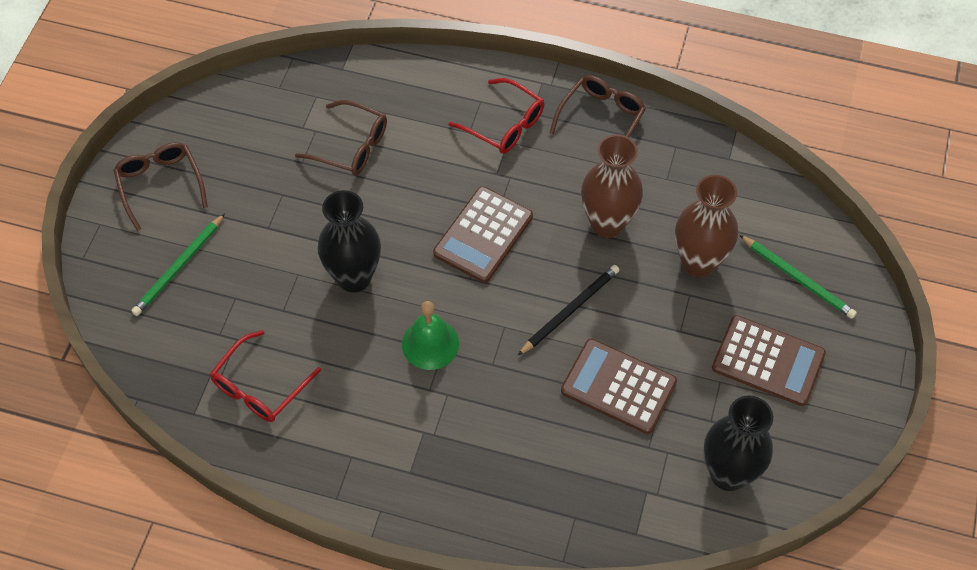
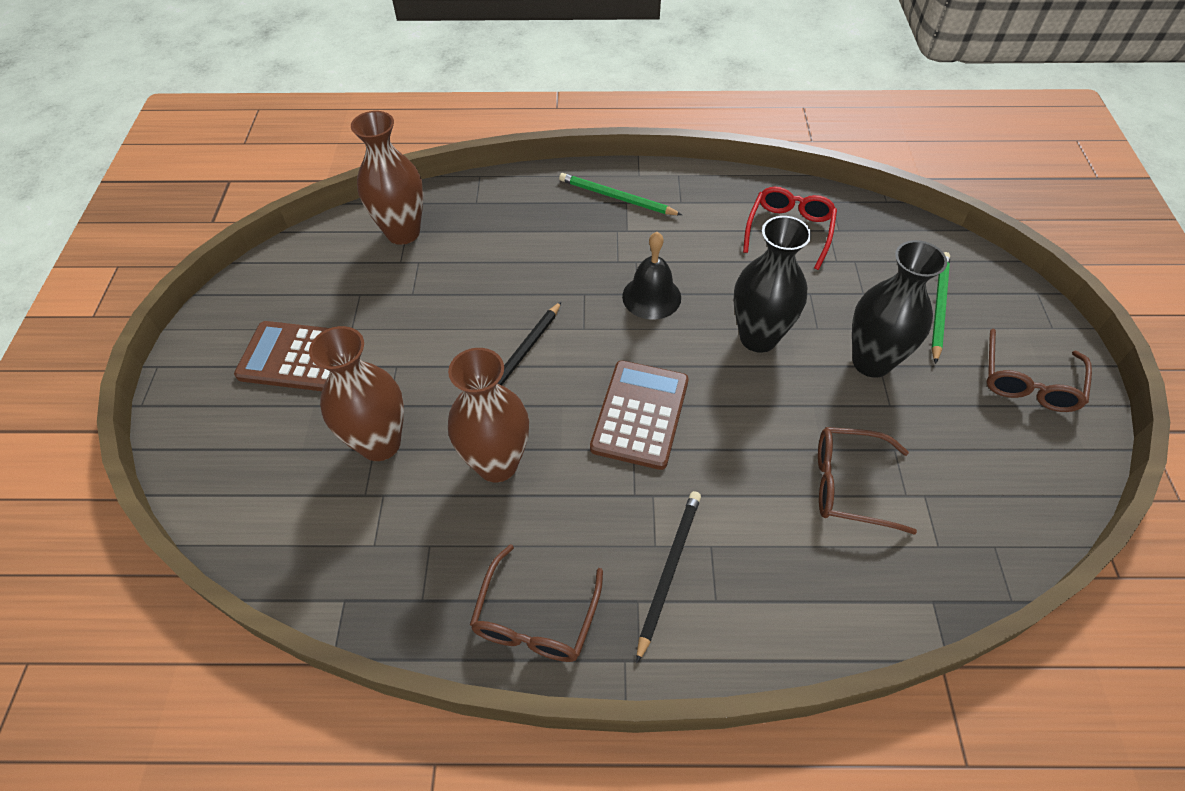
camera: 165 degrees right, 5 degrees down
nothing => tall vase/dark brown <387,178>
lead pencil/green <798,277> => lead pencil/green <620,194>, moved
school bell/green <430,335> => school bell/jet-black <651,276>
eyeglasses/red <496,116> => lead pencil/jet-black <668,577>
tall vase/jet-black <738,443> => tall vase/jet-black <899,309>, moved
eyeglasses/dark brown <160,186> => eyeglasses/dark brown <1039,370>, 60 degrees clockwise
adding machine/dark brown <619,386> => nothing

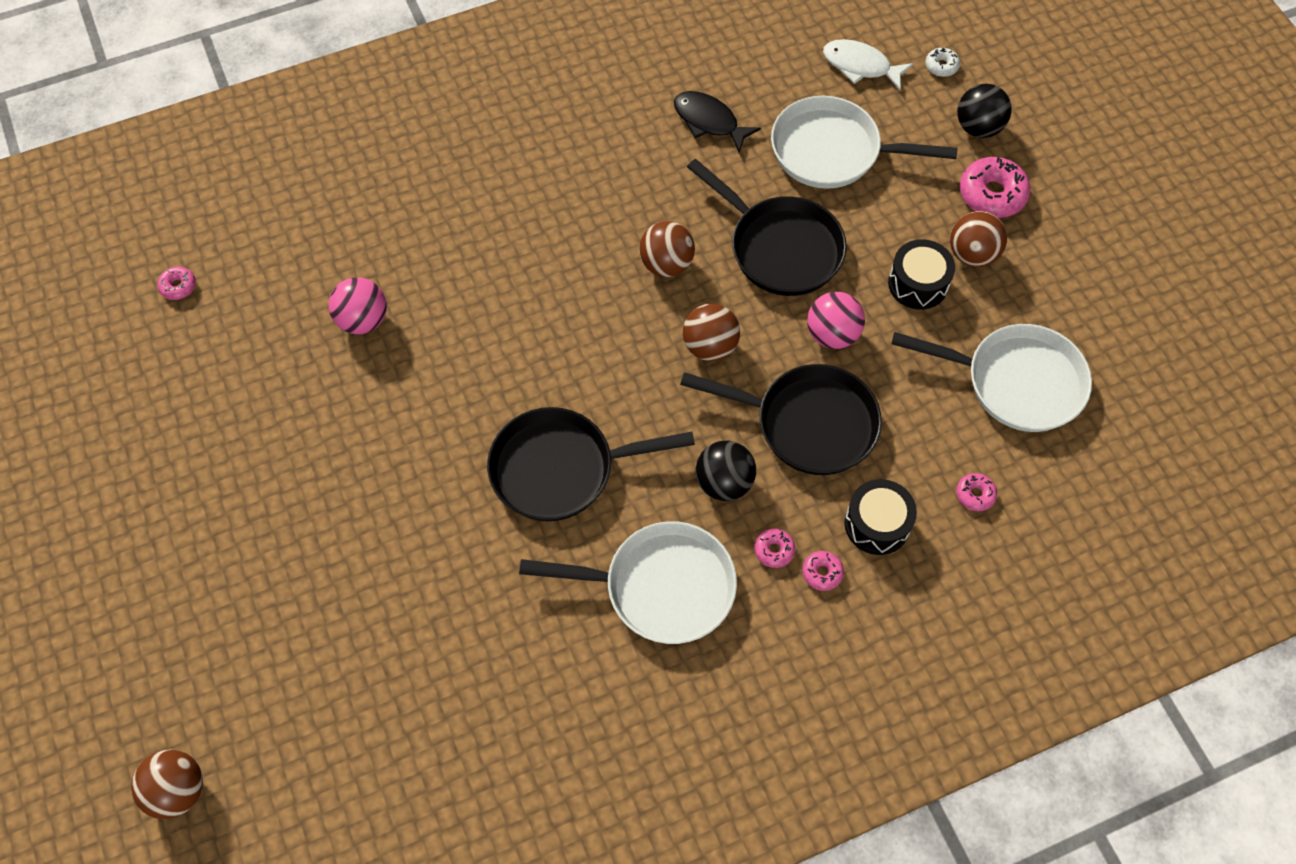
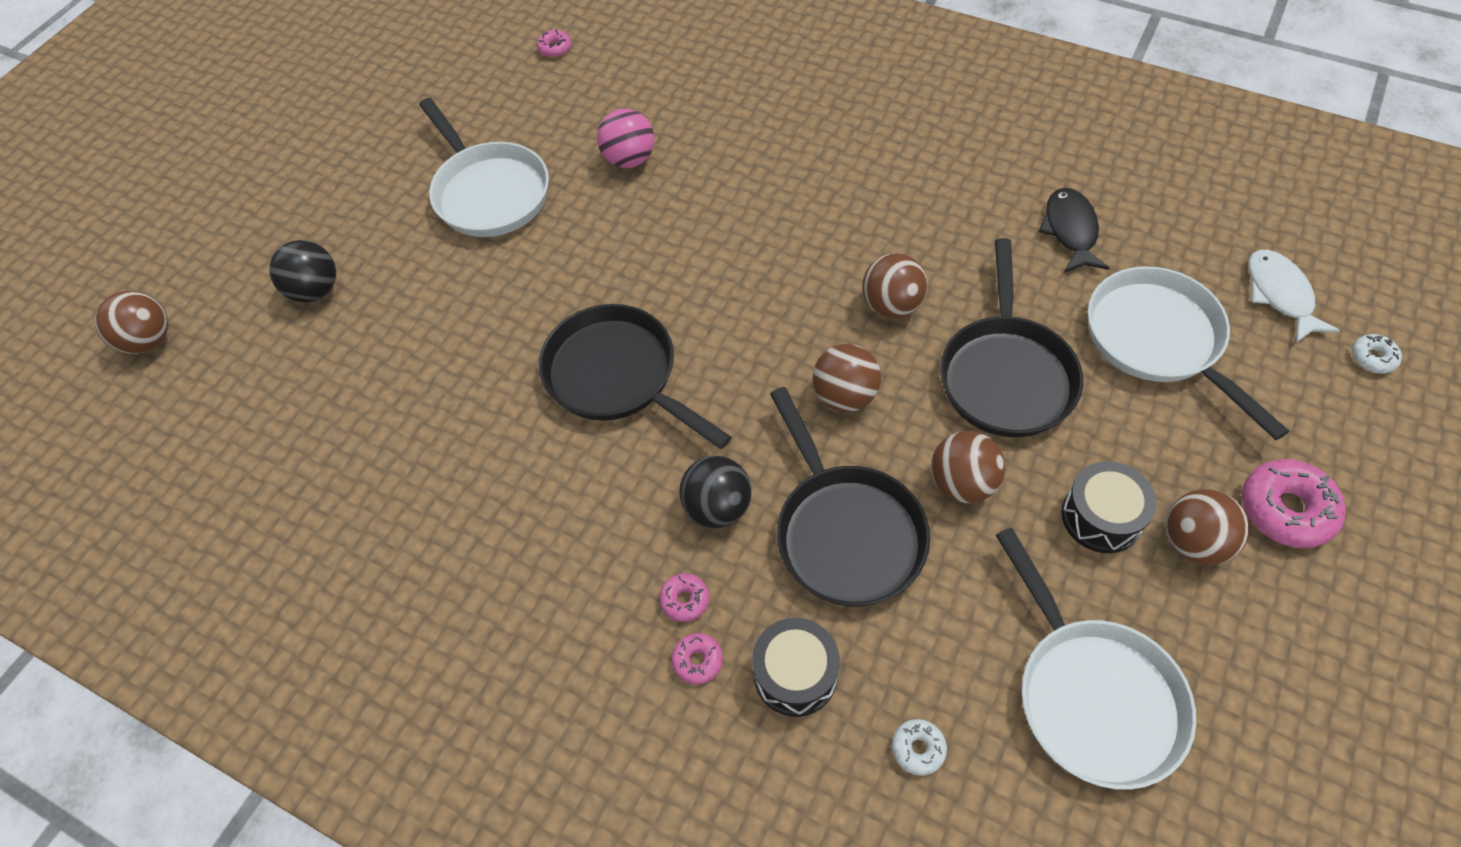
camera: 55 degrees right, 5 degrees down
ball/jet-black <984,111> => ball/jet-black <302,271>, moved
frying pan/pure white <628,582> => frying pan/pure white <484,167>, moved
donut/rosy <976,492> => donut/pure white <919,747>
ball/rosy <836,320> => ball/dark brown <968,467>

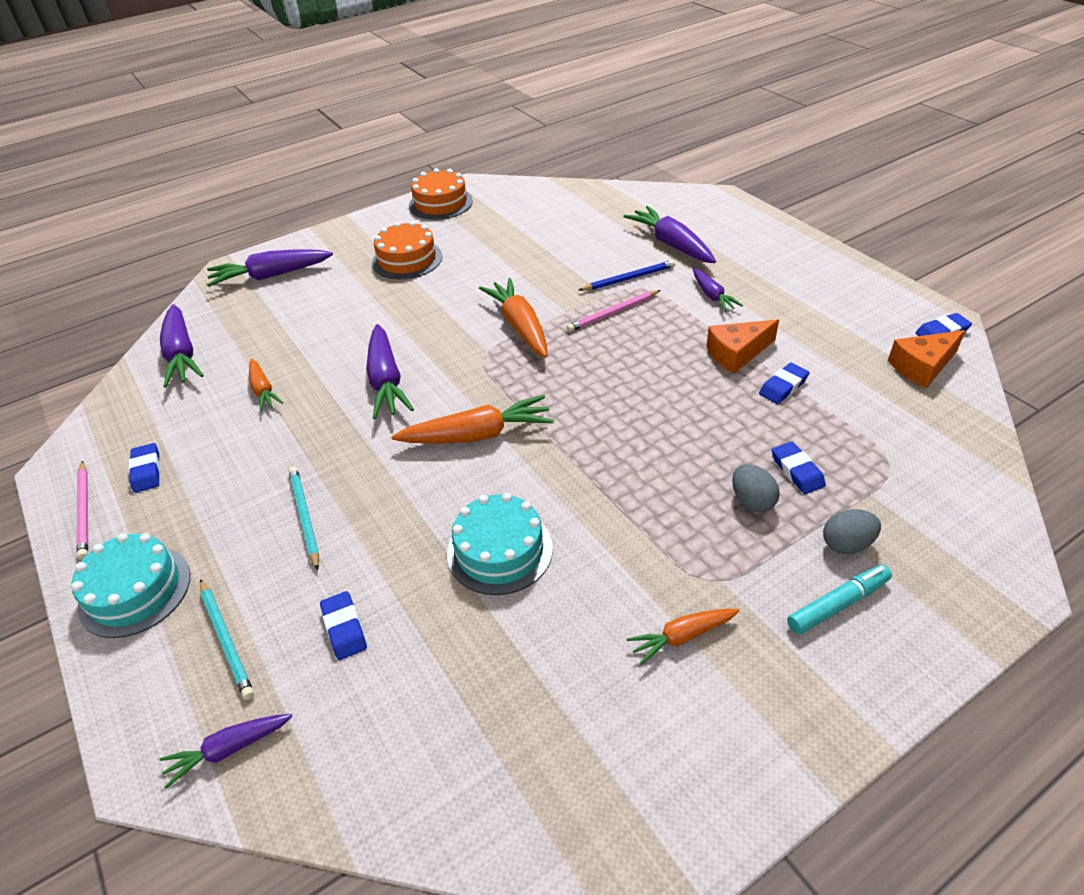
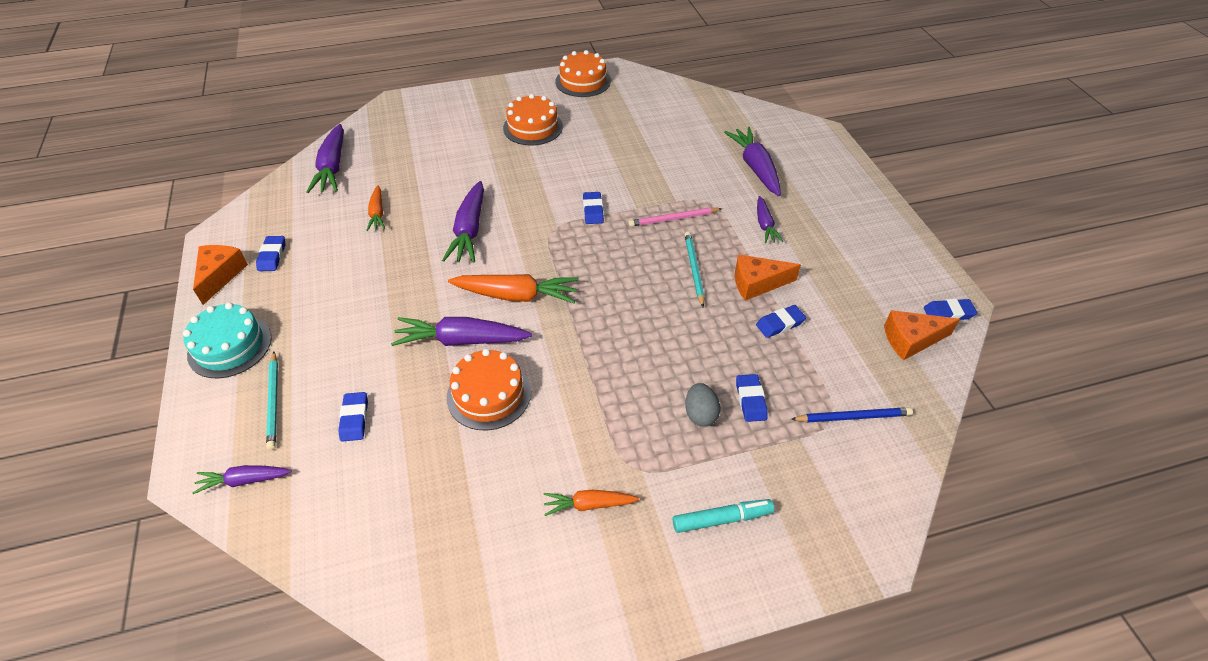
camera: 15 degrees right, 5 degrees up
lead pencil/rosy <82,510> => cheese/bright orange <220,275>
toy carrot/purple <270,268> => toy carrot/purple <461,331>, moved
layer cake/turquoise <500,544> => layer cake/bright orange <489,389>
toy carrot/bright orange <513,318> => gum eraser/cobalt <593,208>
lead pencil/turquoise <304,518> => lead pencil/turquoise <694,269>, moved
lead pencil/cobalt <627,275> => lead pencil/cobalt <852,415>, moved
toy egg/grey <852,531> => nothing

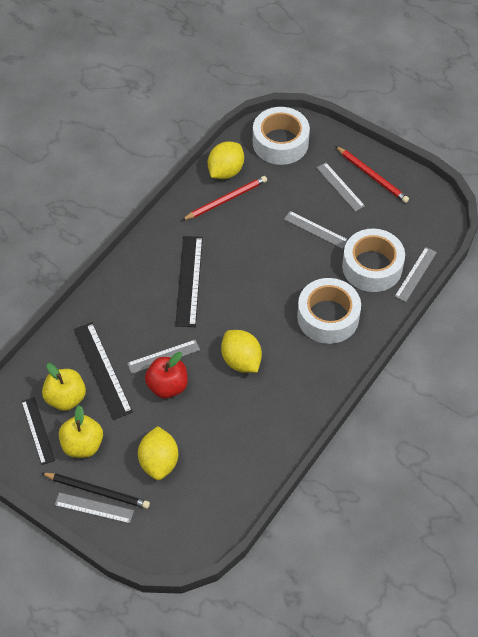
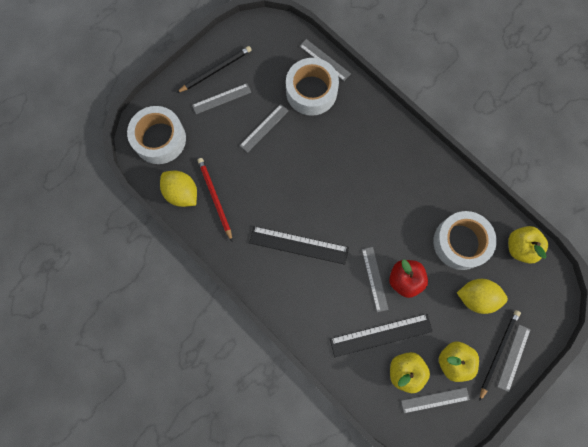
camera: 80 degrees left, 20 degrees up
lead pencil/red <372,174> => lead pencil/jet-black <214,69>
ruler/jet-black <38,431> => ruler/grey <435,400>
roll of tape/pure white <329,311> => roll of tape/pure white <465,240>, moved
nothing => apple fruit/bright yellow <528,245>
citrus fruit/bright yellow <241,351> => nothing

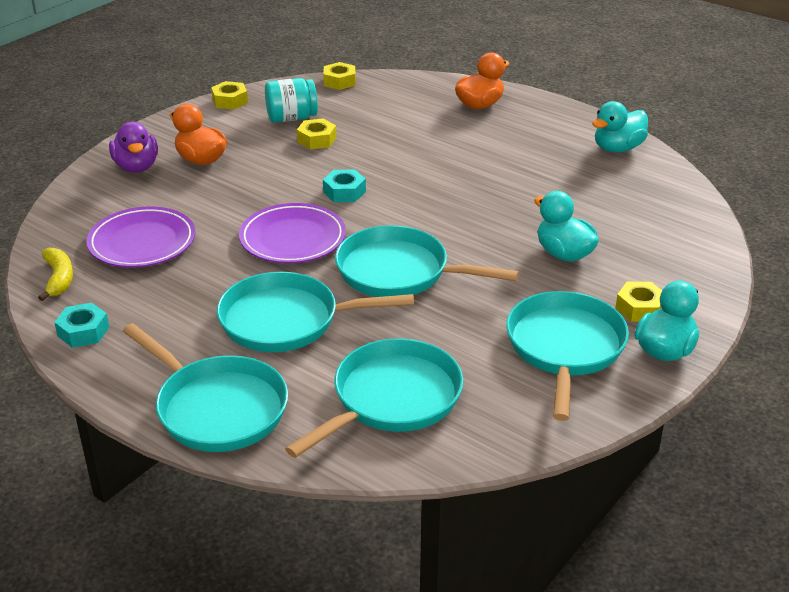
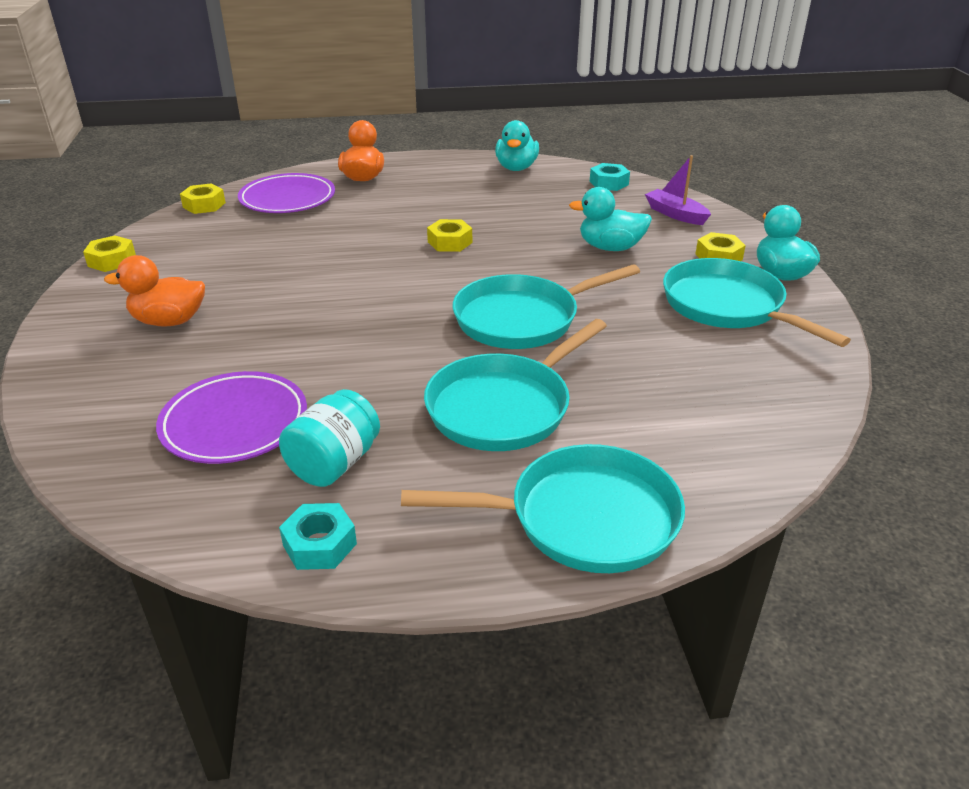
camera: 45 degrees left, 0 degrees up
dinner plate/purple <292,233> => dinner plate/purple <286,193>, moved
preserve jar/turquoise <291,100> => preserve jar/turquoise <329,438>, moved
hex nut/bright yellow <317,134> => hex nut/bright yellow <449,235>, moved
hex nut/turquoise <344,185> => hex nut/turquoise <610,177>, moved
nothing => sailboat/purple <678,190>
toy banana/bright yellow <55,274> => nothing
rubber duck/purple <133,147> => nothing
frying pan/turquoise <374,398> => nothing

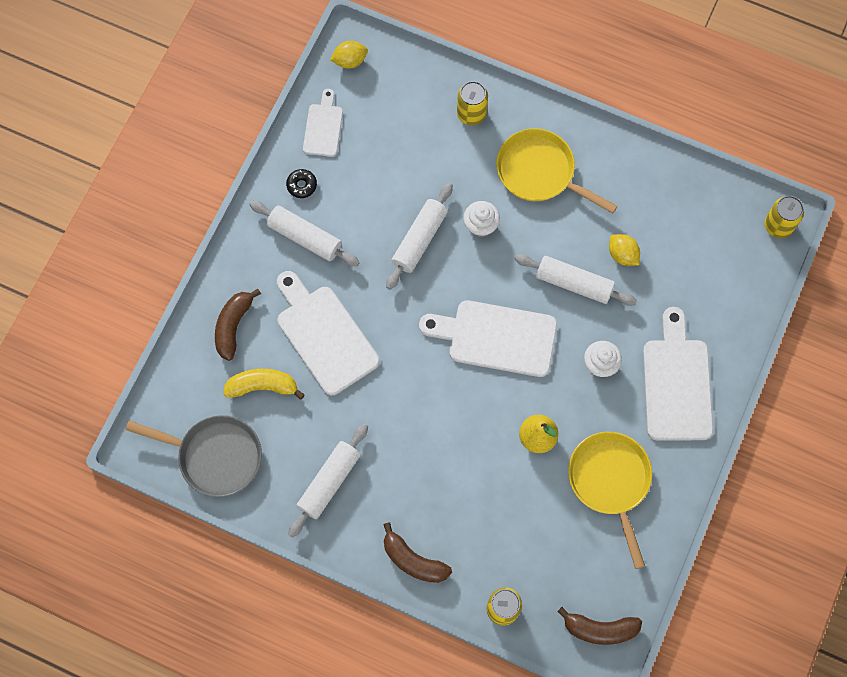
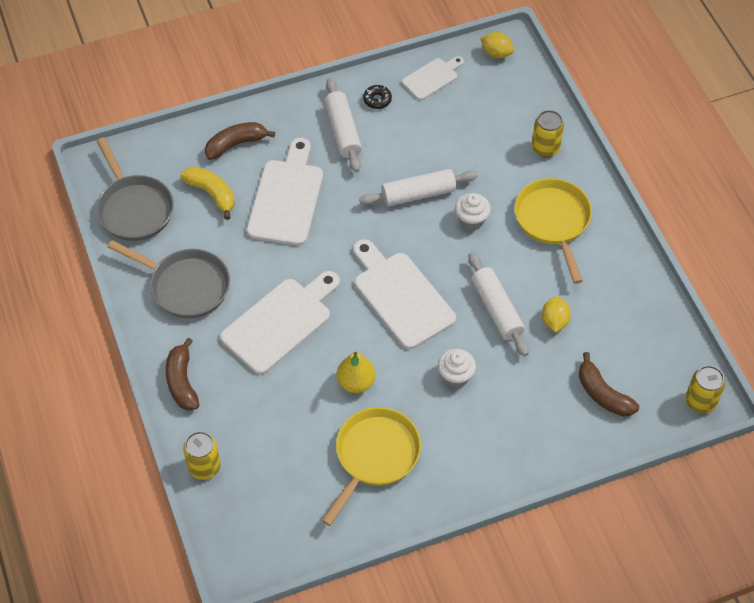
camera: 45 degrees right, 15 degrees down
pastry roller/pure white <328,481> => frying pan/grey <169,279>
bread board/pure white <678,373> => bread board/pure white <280,323>, moved
toy banana/dark brown <599,626> => toy banana/dark brown <609,384>, moved

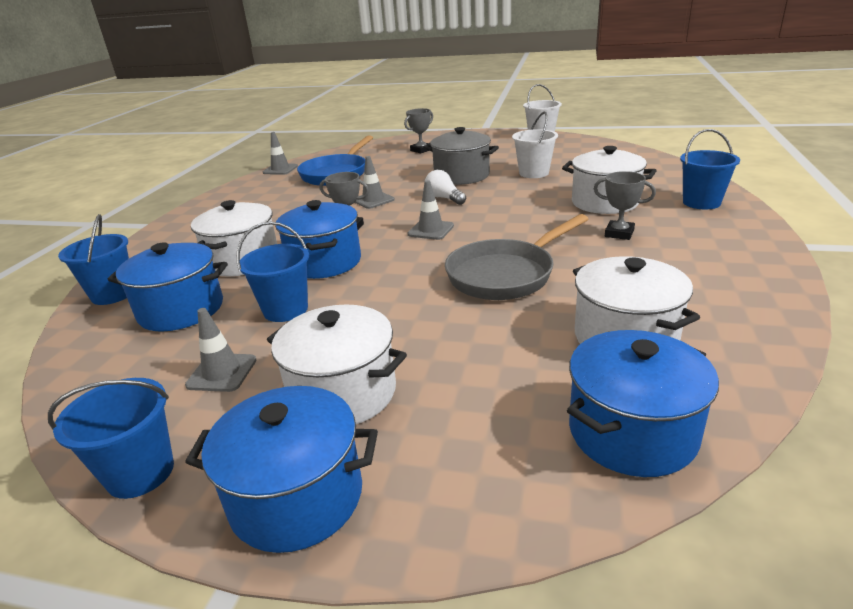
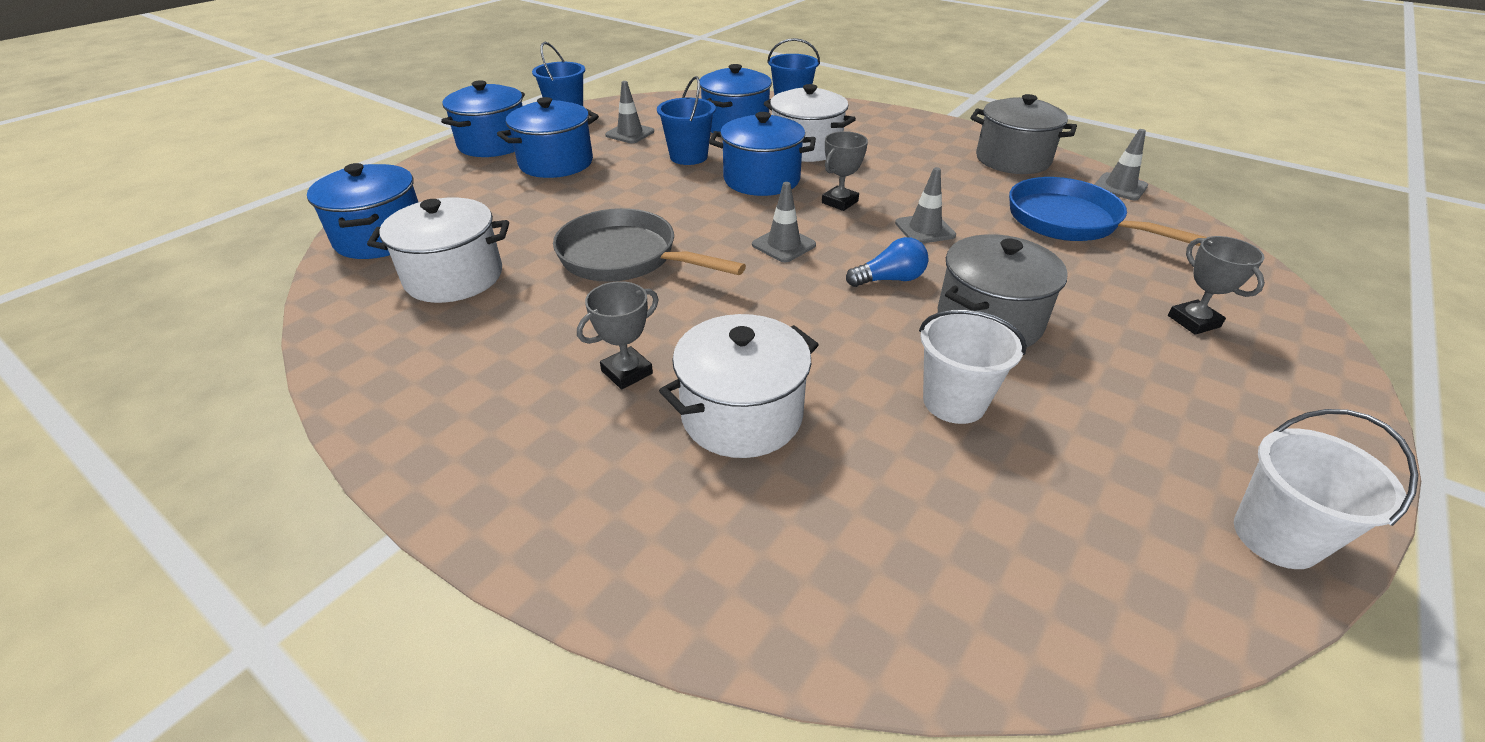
camera: 110 degrees right, 10 degrees up
cooking pot/pure white <337,364> => cooking pot/cobalt <548,137>
frying pan/grey <516,257> => frying pan/grey <649,245>, 45 degrees counterclockwise
bulb/pure white <445,187> => bulb/cobalt <887,262>
nothing => cooking pot/grey <1024,134>
bucket/cobalt <710,169> => nothing

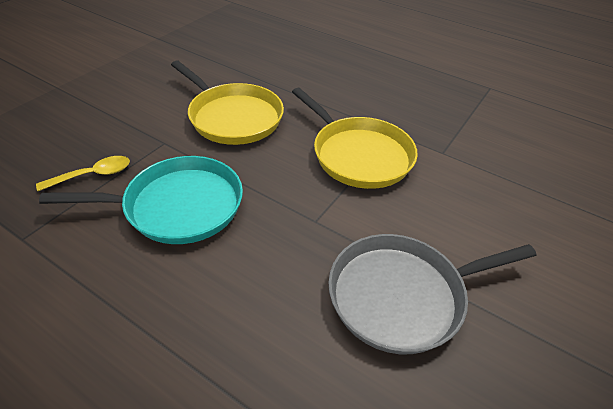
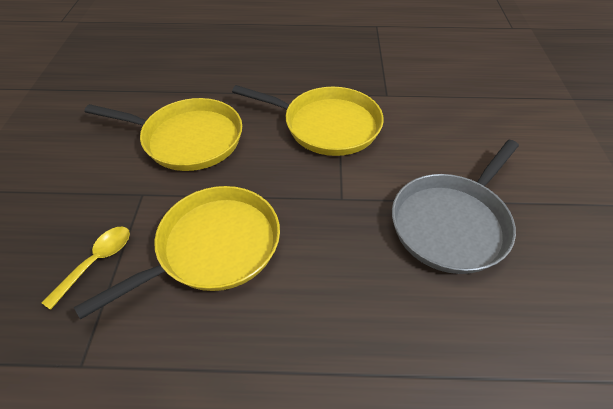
camera: 30 degrees left, 5 degrees up
frying pan/turquoise <141,200> => frying pan/bright yellow <177,252>

